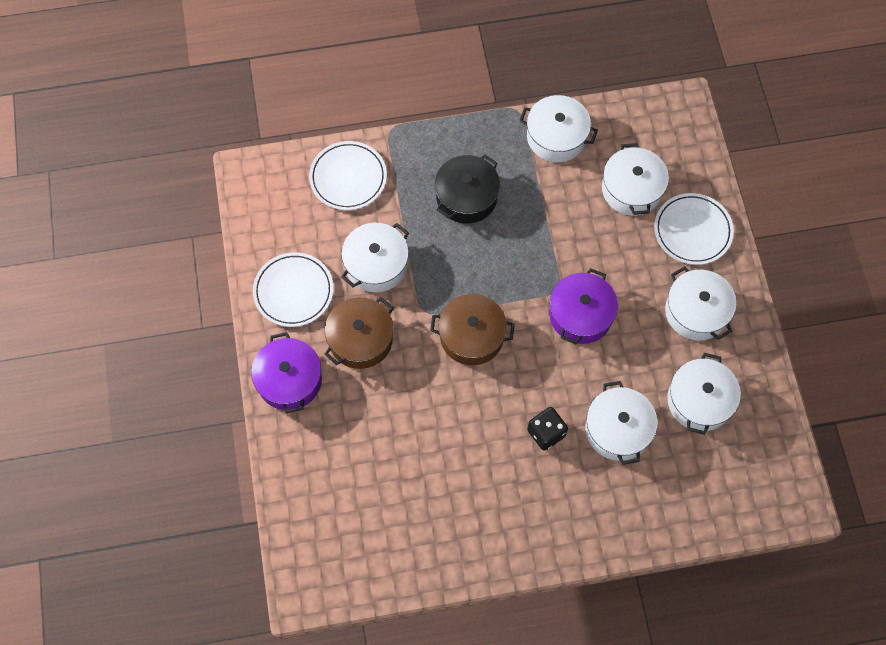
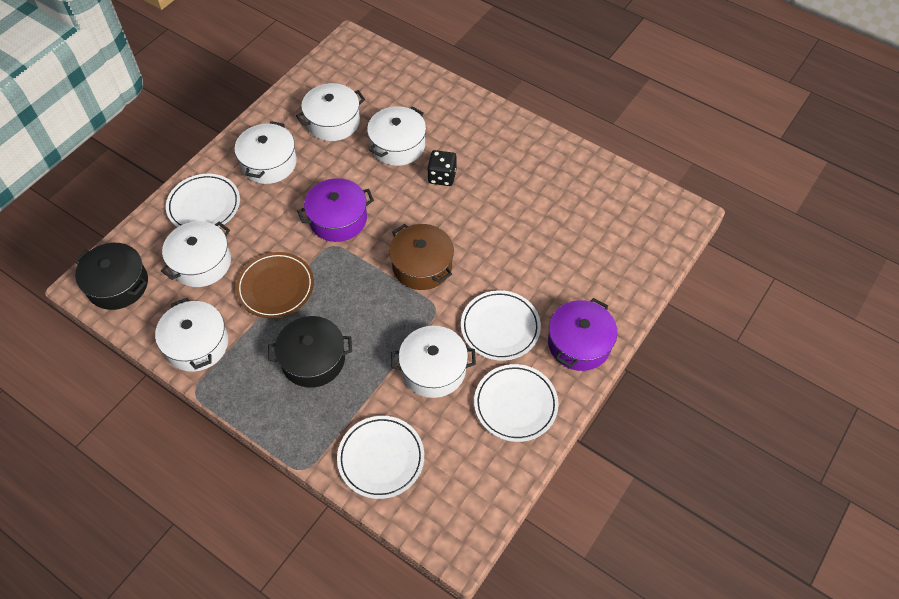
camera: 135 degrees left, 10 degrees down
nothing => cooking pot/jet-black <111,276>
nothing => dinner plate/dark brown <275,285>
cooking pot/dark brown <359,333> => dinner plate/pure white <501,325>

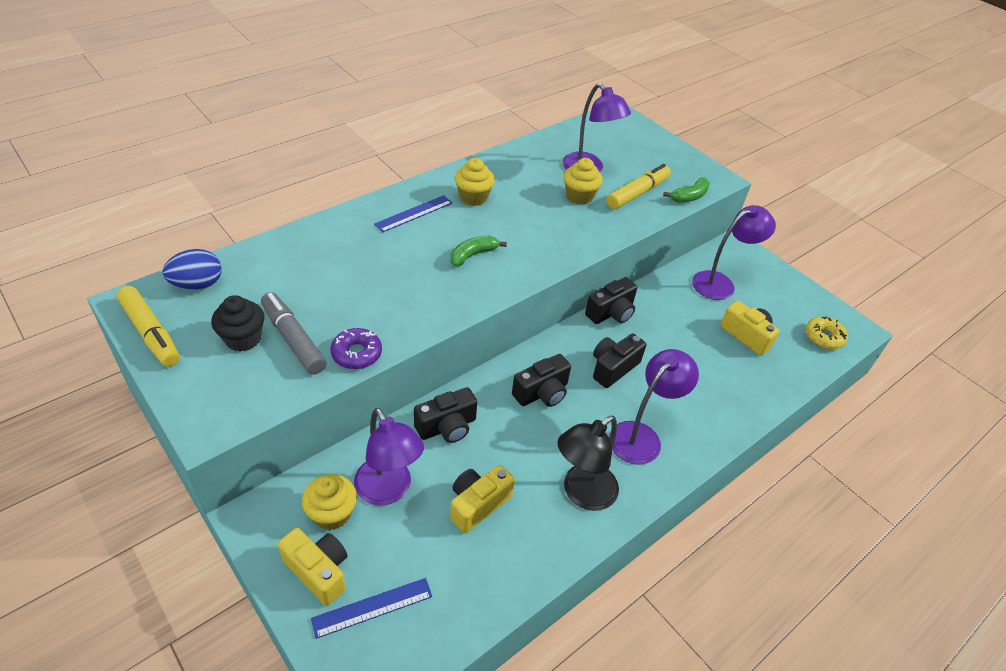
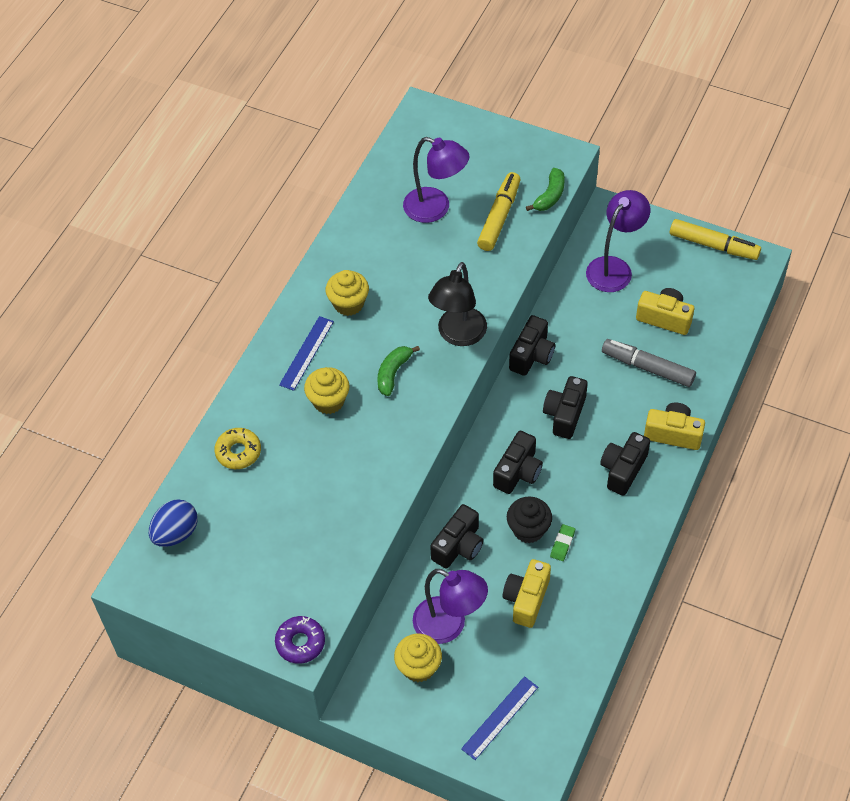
camera: 20 degrees left, 10 degrees up
donut/bright yellow <827,333> => donut/bright yellow <237,448>, moved
donut/purple <356,348> => donut/purple <300,640>, moved
muffin/bright yellow <583,181> => muffin/bright yellow <327,390>, moved
reading lamp/jet-black <588,463> => reading lamp/jet-black <457,304>, moved
muffin/jet-black <237,323> => muffin/jet-black <529,520>, moved
nothing => gum eraser/green <562,542>
reading lamp/purple <654,407> => photo camera/jet-black <625,464>
felt pen/grey <294,333> => felt pen/grey <649,363>, moved
photo camera/bright yellow <312,567> => photo camera/bright yellow <674,426>, moved
felt pen/bright yellow <148,326> => felt pen/bright yellow <715,239>, moved

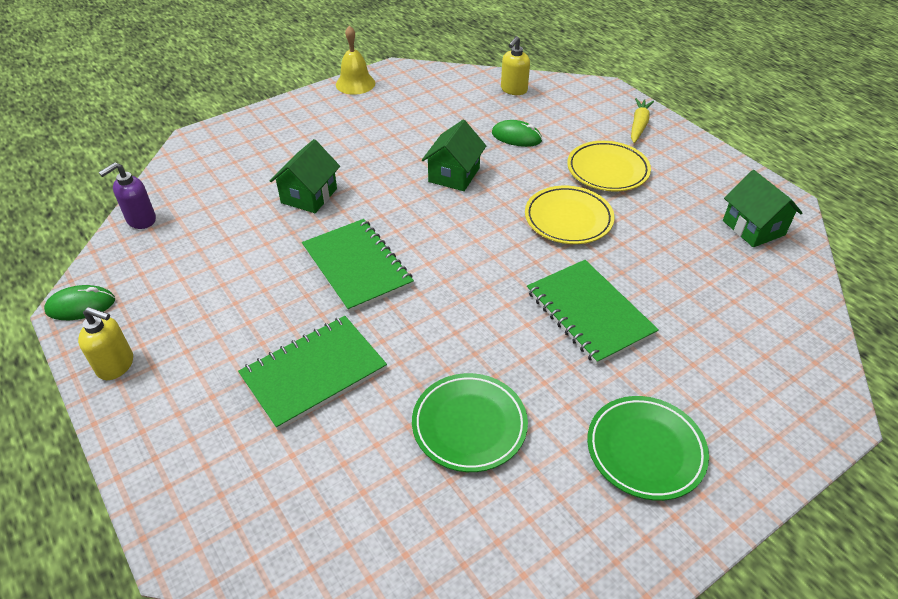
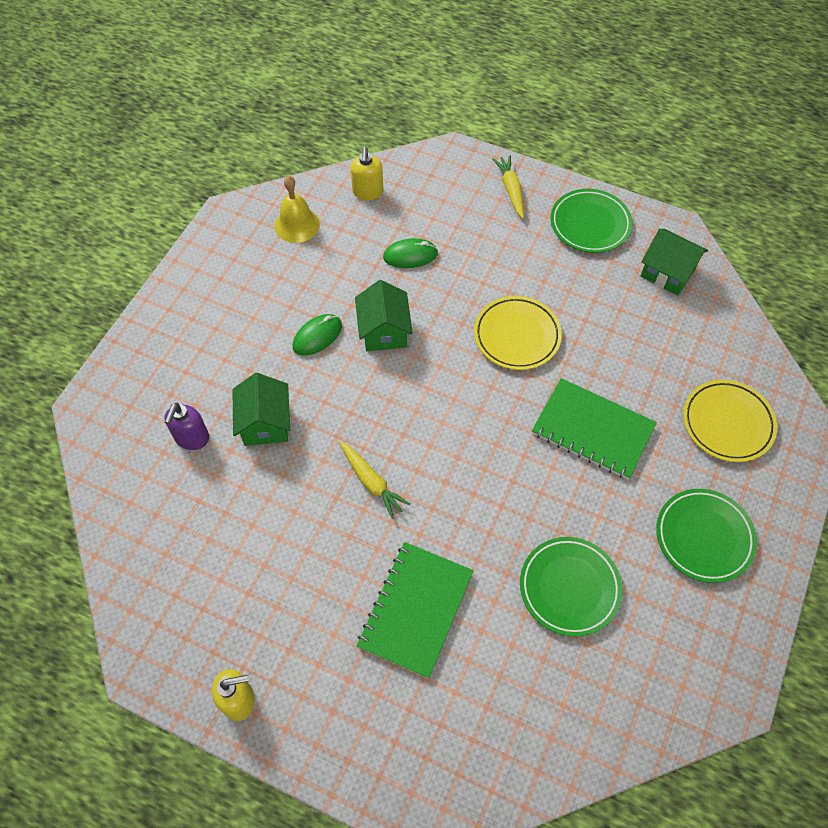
camera: 30 degrees left, 15 degrees up
soap dispenser/purple <127,195> => soap dispenser/purple <187,426>, moved
school bell/bright yellow <355,60> => school bell/bright yellow <297,209>, moved
mouse/green <79,302> => mouse/green <317,335>, moved
notebook/green <358,266> => toy carrot/bright yellow <375,480>
nothing => dinner plate/green <591,221>
dinner plate/bright yellow <609,166> => dinner plate/bright yellow <730,421>, moved

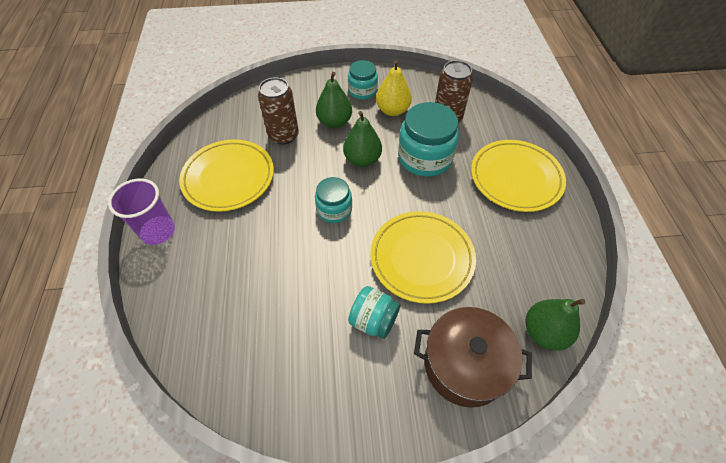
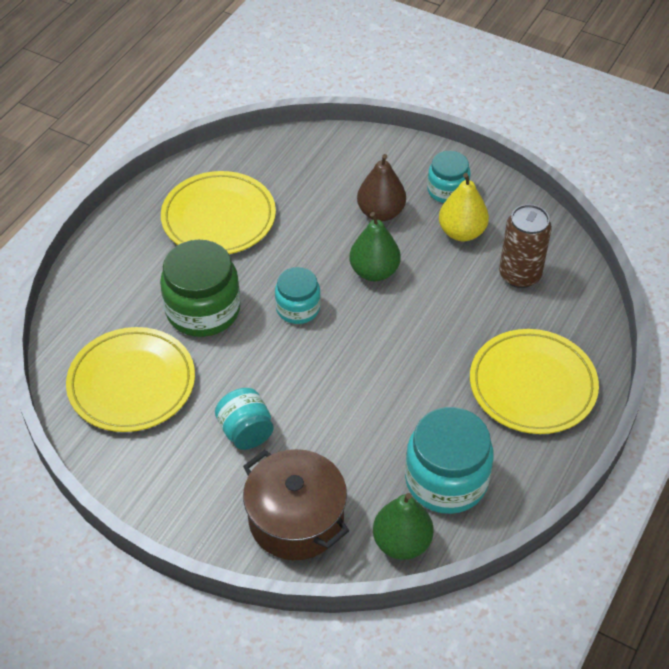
camera: 35 degrees right, 5 degrees down
dinner plate/bright yellow <423,257> => dinner plate/bright yellow <130,379>, moved
nothing => preserve jar/green <200,288>
pear/green <334,100> => pear/dark brown <381,188>
preserve jar/turquoise <428,139> => preserve jar/turquoise <449,460>, moved
beaker/purple <141,211> => nothing
soda can/dark brown <278,111> => nothing

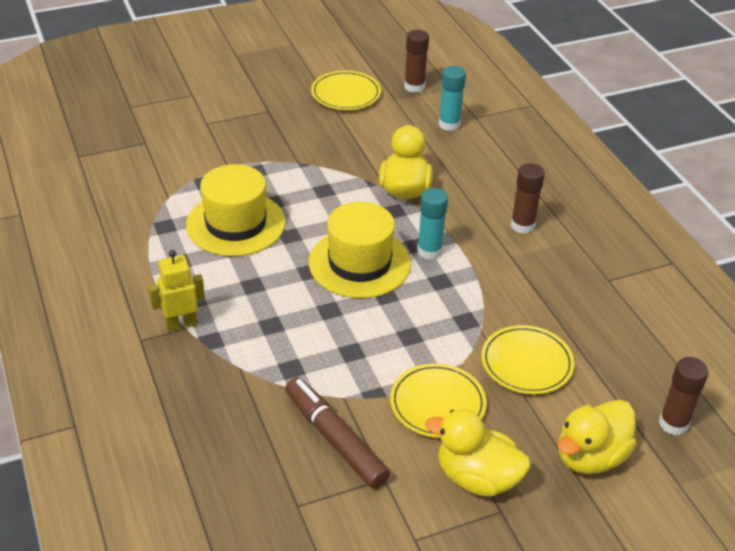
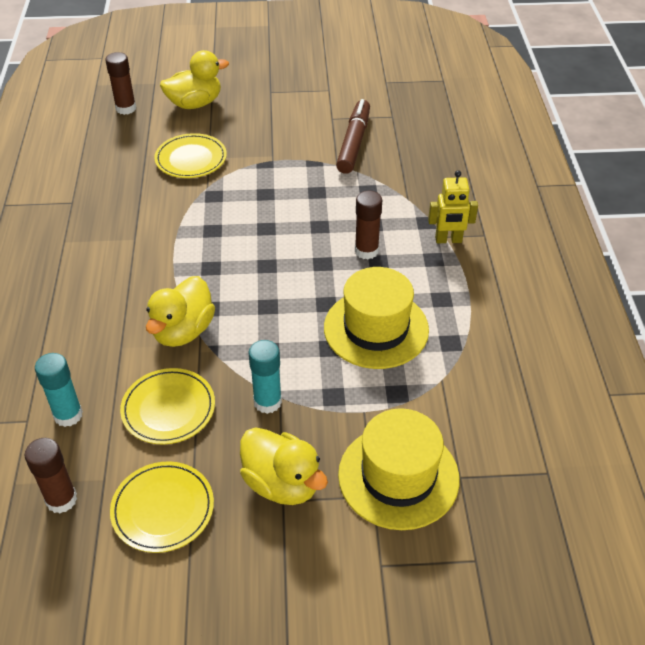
camera: 160 degrees left, 5 degrees up
dinner plate/bright yellow <438,400> => dinner plate/bright yellow <167,406>, moved
rubber duck/bright yellow <478,453> => rubber duck/bright yellow <284,466>, moved
glue/turquoise <432,224> => glue/turquoise <265,377>, moved
felt pen/dark brown <337,433> => felt pen/dark brown <353,136>, 150 degrees counterclockwise
tall hat/bright yellow <360,250> => tall hat/bright yellow <399,469>, moved
glue/dark brown <528,198> => glue/dark brown <368,225>, moved

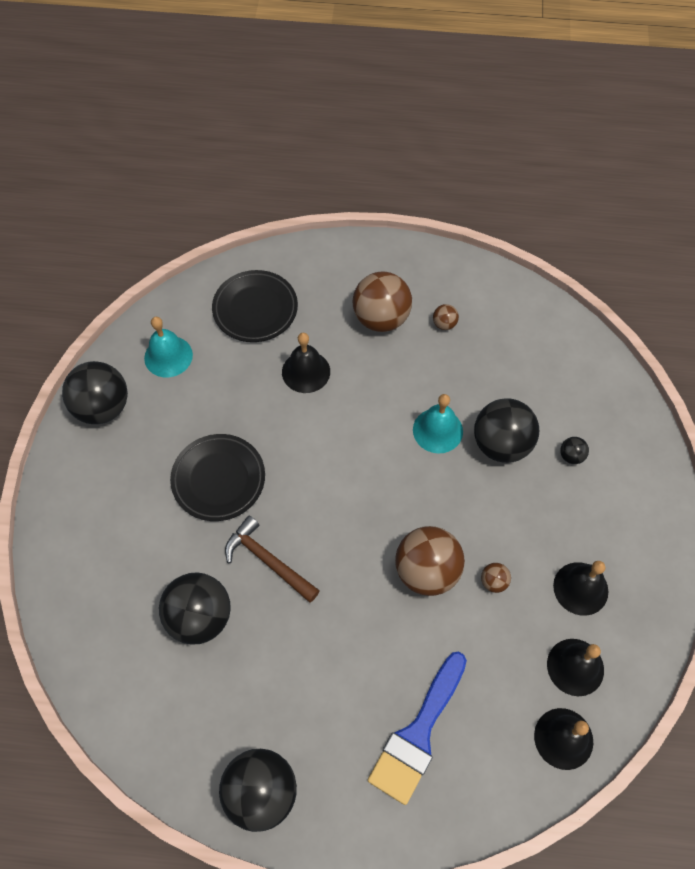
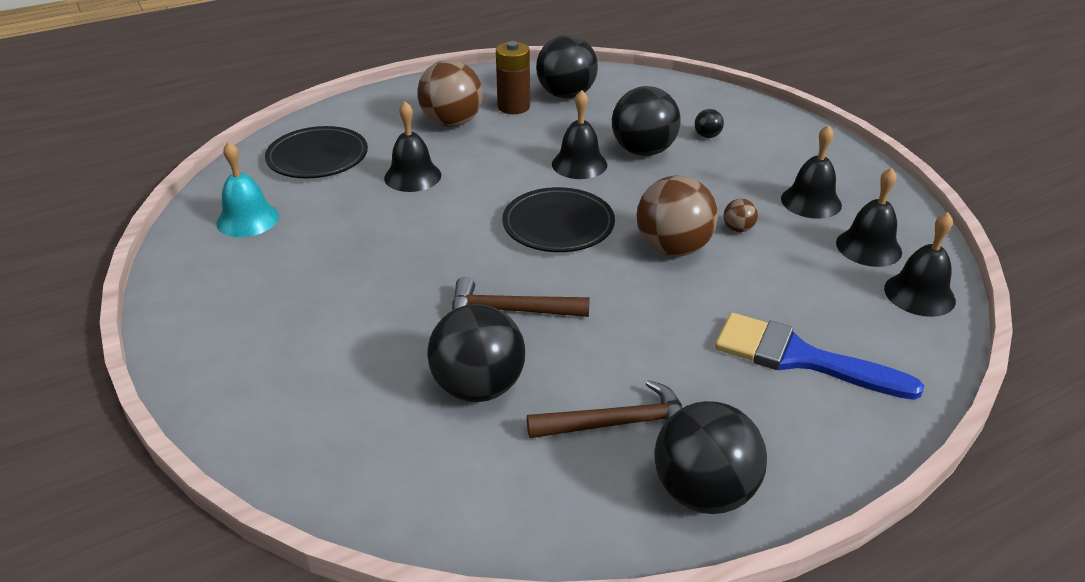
camera: 35 degrees left, 25 degrees down
ball/dark brown <446,317> => power cell/dark brown <513,77>
dinner plate/jet-black <217,477> => dinner plate/jet-black <558,219>, moved
nothing => claw hammer/dark brown <604,409>
ball/jet-black <95,392> => ball/jet-black <567,66>, moved
school bell/turquoise <438,423> => school bell/jet-black <579,134>
paint brush/cobalt <417,728> => paint brush/cobalt <819,356>, 120 degrees clockwise

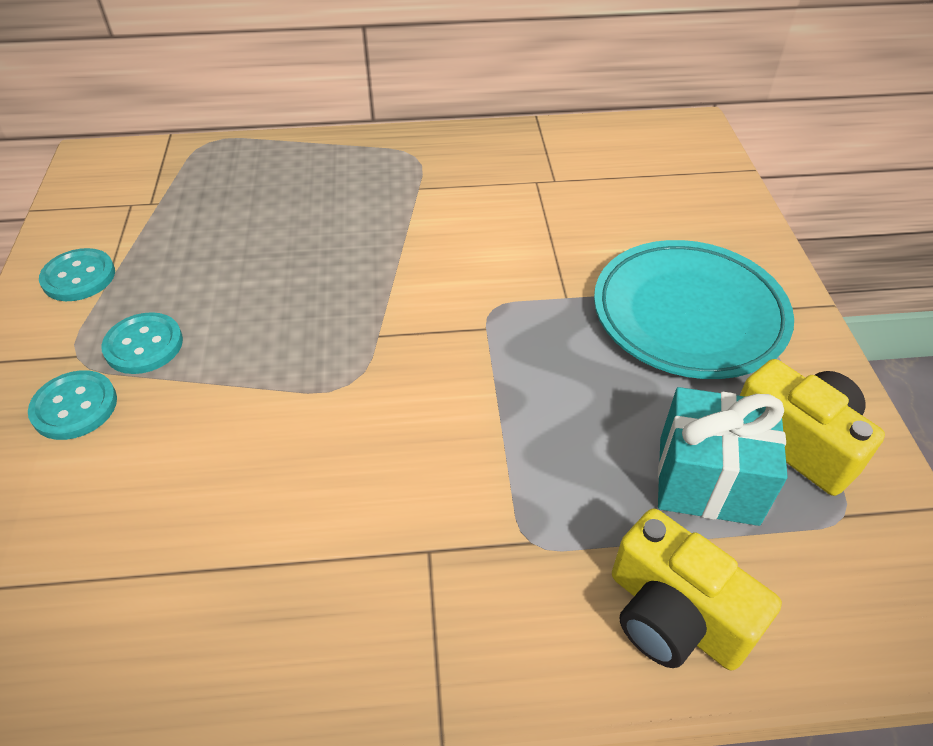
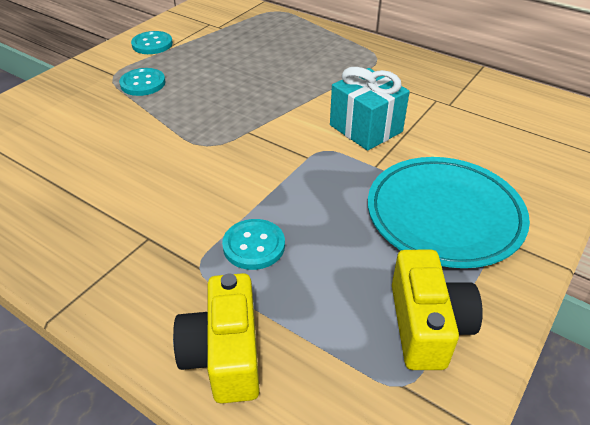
camera: 40 degrees right, 5 degrees down
sewing button/turquoise <72,405> => sewing button/turquoise <253,244>, moved
wrapped gift/turquoise <723,456> => wrapped gift/turquoise <370,109>, moved

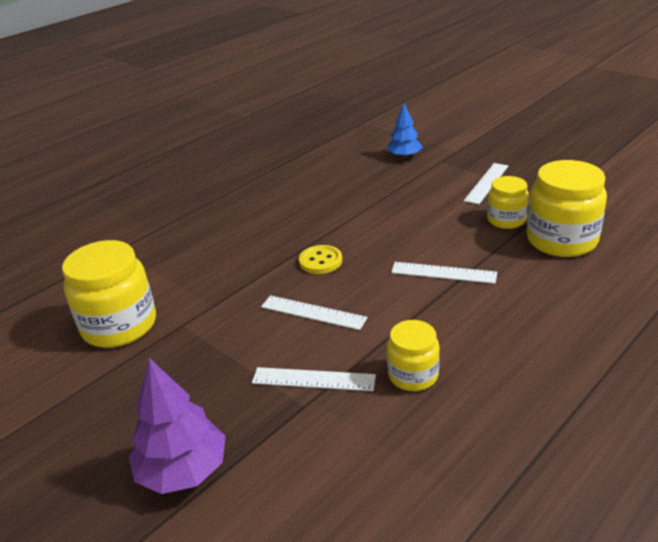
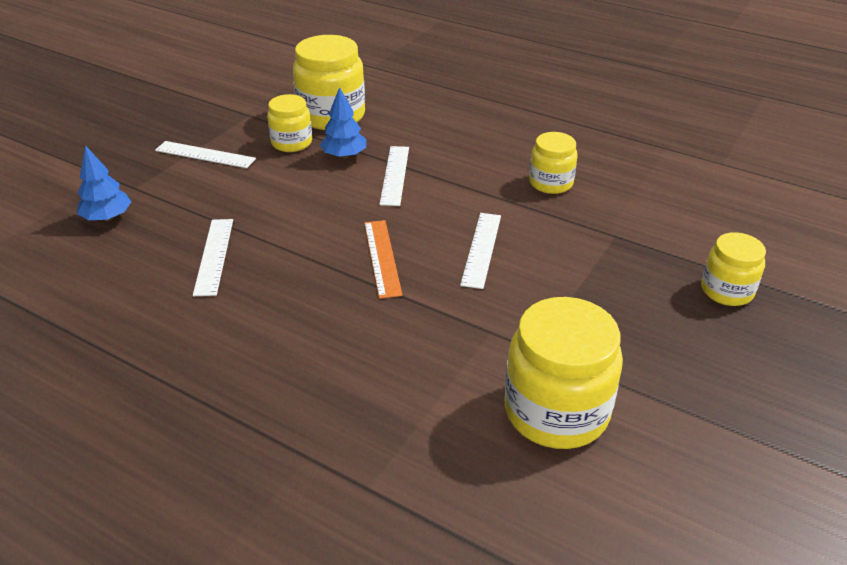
camera: 105 degrees left, 5 degrees up
ruler/pure white <314,379> => ruler/pure white <213,257>, moved
nothing => tree/cobalt <343,123>
sewing button/bright yellow <320,259> => ruler/bright orange <383,259>
tree/purple <177,426> => preserve jar/bright yellow <733,269>

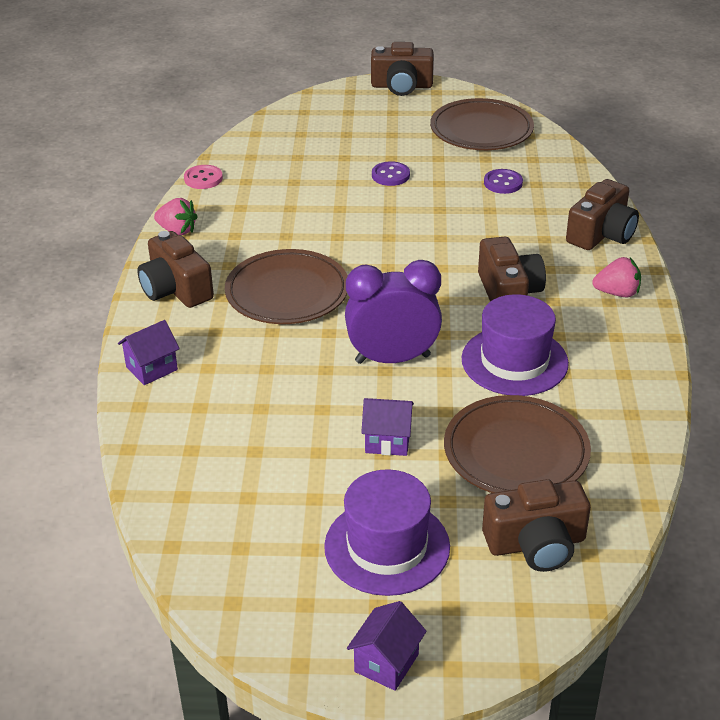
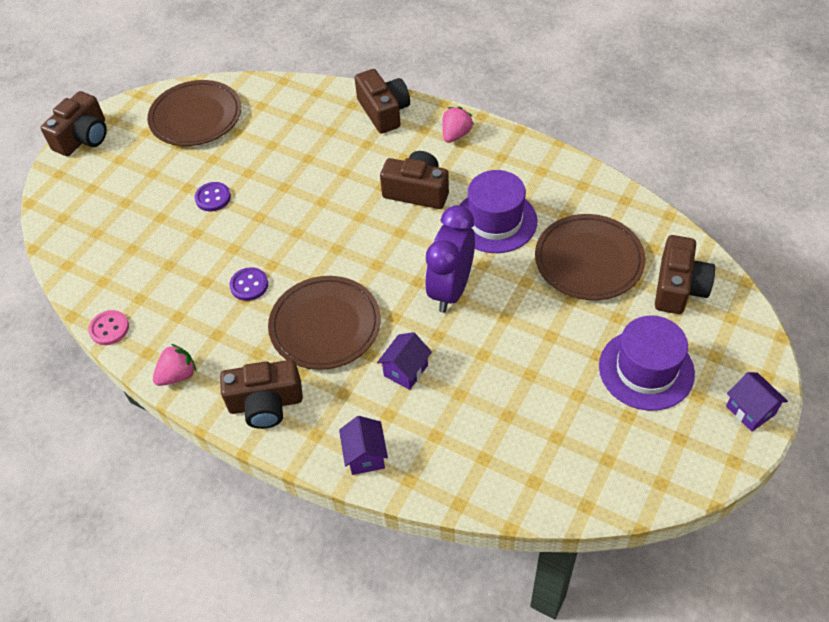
camera: 60 degrees left, 15 degrees up
sewing button/purple <503,181> => sewing button/purple <248,284>, moved
cottage/purple <387,427> => cottage/purple <404,361>, moved

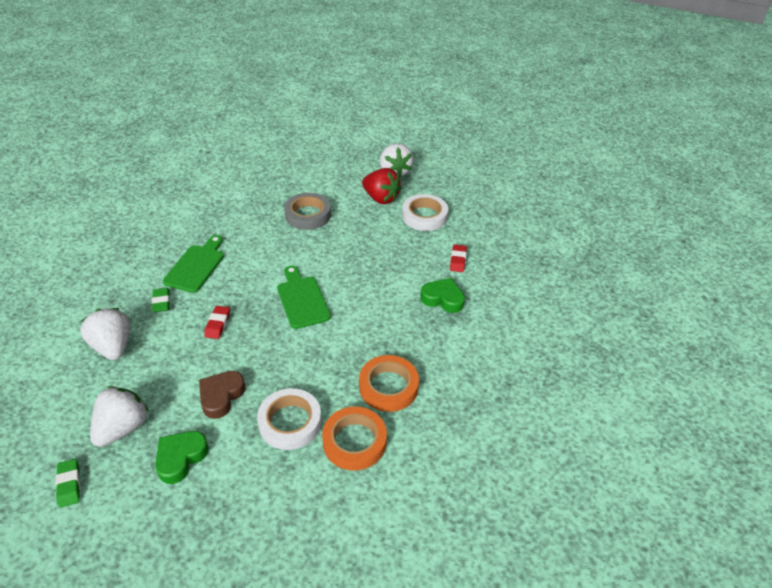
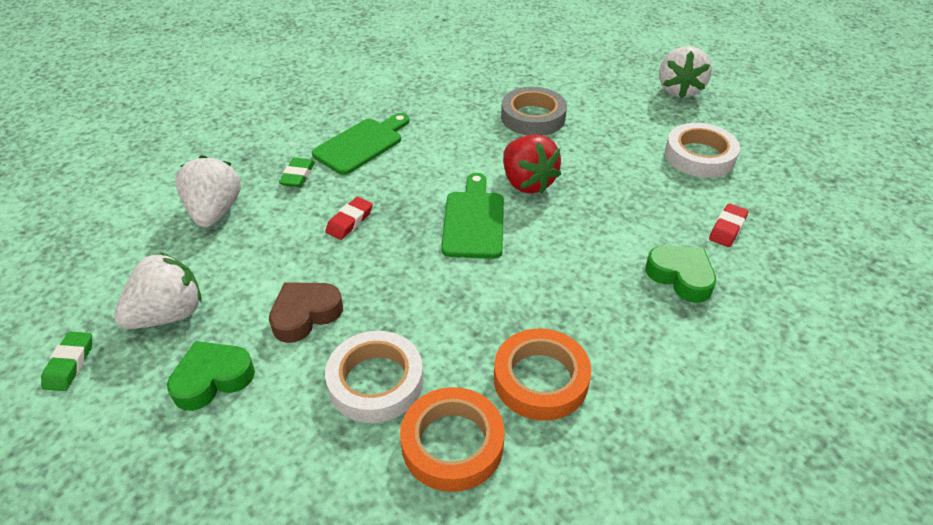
camera: 25 degrees right, 0 degrees up
strawberry/red <382,186> => strawberry/red <532,164>, moved

